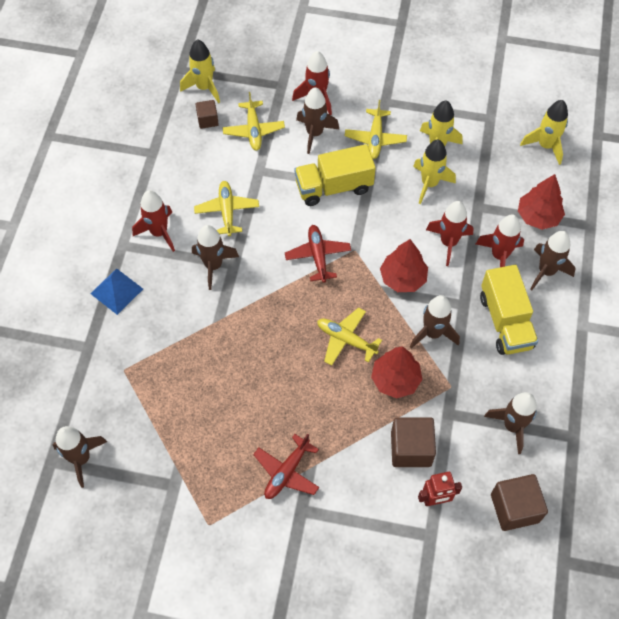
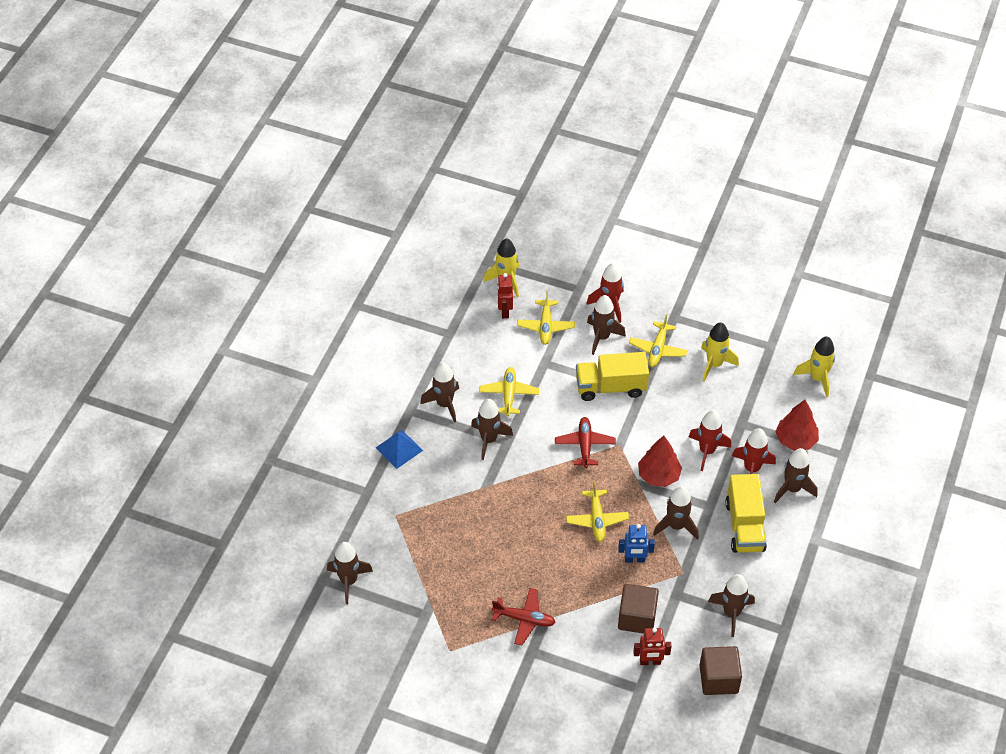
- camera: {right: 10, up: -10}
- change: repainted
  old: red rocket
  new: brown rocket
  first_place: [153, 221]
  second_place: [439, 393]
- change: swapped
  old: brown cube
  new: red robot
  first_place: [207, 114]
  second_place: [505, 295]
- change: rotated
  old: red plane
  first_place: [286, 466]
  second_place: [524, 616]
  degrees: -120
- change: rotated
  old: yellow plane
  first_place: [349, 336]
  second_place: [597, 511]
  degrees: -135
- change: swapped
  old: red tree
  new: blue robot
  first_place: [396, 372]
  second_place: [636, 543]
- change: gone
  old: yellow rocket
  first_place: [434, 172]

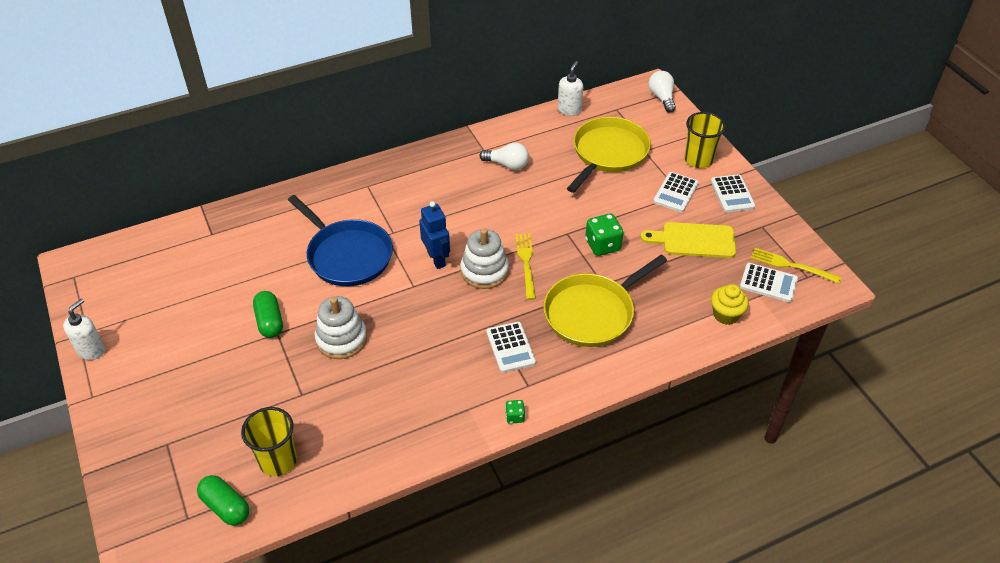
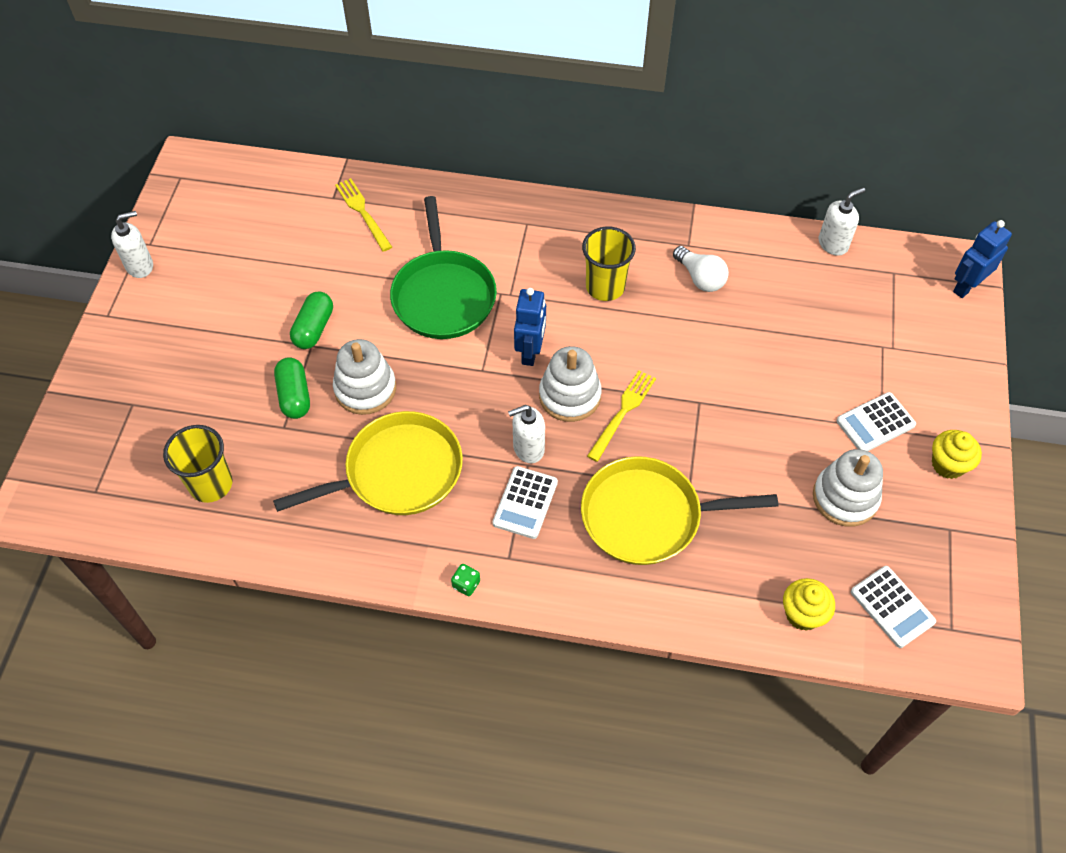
- camera: {right: 35, up: 10}
- change: shifted
  old: green capsule
  first_place: [223, 500]
  second_place: [292, 388]
- change: repainted
  old: blue pan
  new: green pan
  first_place: [340, 240]
  second_place: [443, 267]
- change: shifted
  old: yellow pan
  first_place: [609, 155]
  second_place: [368, 463]
- change: gone
  old: green dice
  first_place: [604, 235]
- change: swapped
  old: yellow cutting board
  new: white stacking toy
  first_place: [688, 240]
  second_place: [848, 488]
- change: swapped
  old: white light bulb
  new: blue robot
  first_place: [662, 92]
  second_place: [982, 259]
- change: shifted
  old: yellow cup
  first_place: [705, 140]
  second_place: [609, 264]
- change: swapped
  old: white calculator
  new: yellow cupcake
  first_place: [733, 193]
  second_place: [957, 454]
- change: shifted
  old: yellow fork
  first_place: [795, 265]
  second_place: [363, 215]
- change: new
  new: white soap dispenser
  second_place: [526, 434]

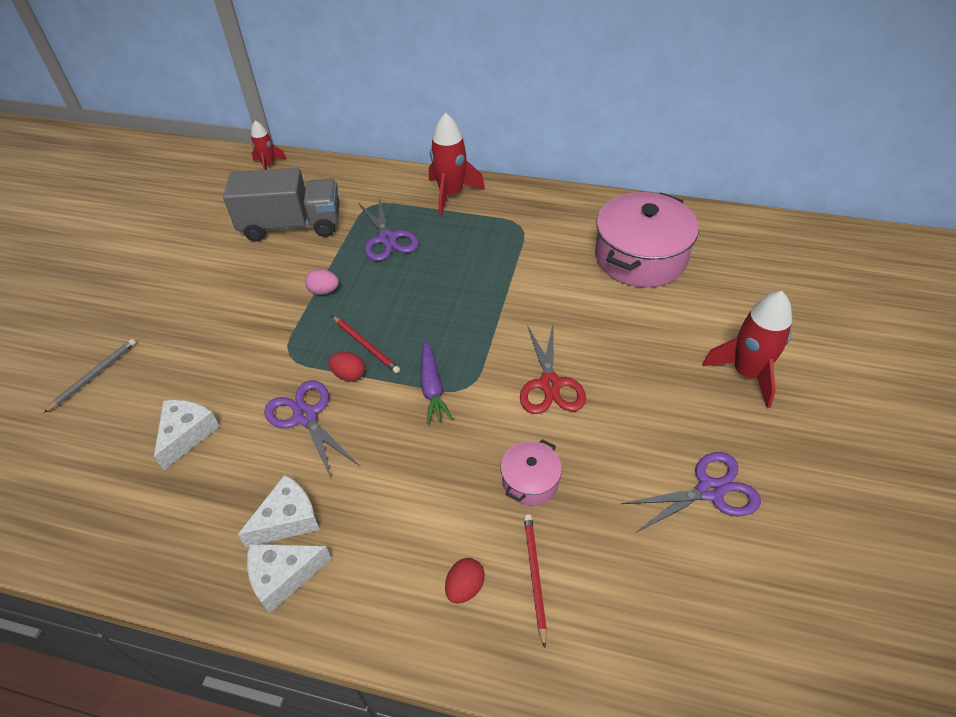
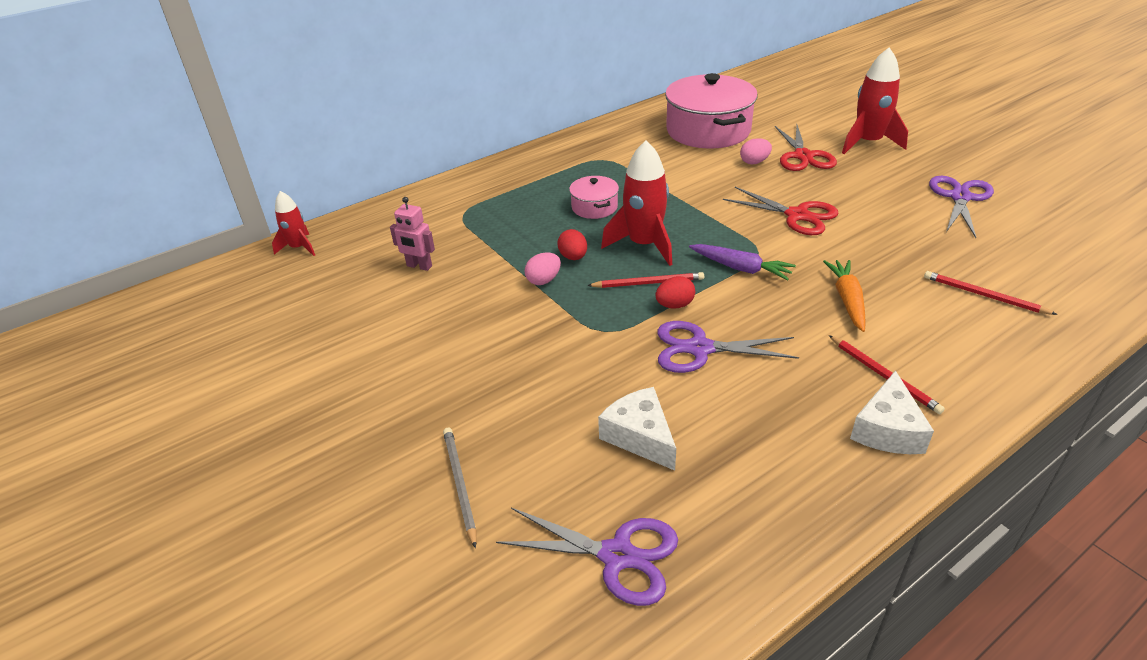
- camera: {right: -50, up: -10}
- change: swapped
  old: grey truck
  new: pink robot
  first_place: [281, 205]
  second_place: [412, 234]
- change: gone
  old: white cheese
  first_place: [278, 510]
- change: shifted
  old: purple scissors
  first_place: [388, 229]
  second_place: [587, 557]
- change: shifted
  old: red rocket
  first_place: [457, 164]
  second_place: [636, 203]
- change: shifted
  old: red egg
  first_place: [465, 581]
  second_place: [572, 244]
- change: shifted
  old: pink pot
  first_place: [531, 472]
  second_place: [594, 197]
- change: new
  new: pink egg
  second_place: [756, 151]
- change: new
  new: red scissors
  second_place: [806, 148]
- change: new
  new: orange carrot
  second_place: [844, 296]
- change: new
  new: red pencil
  second_place: [887, 374]

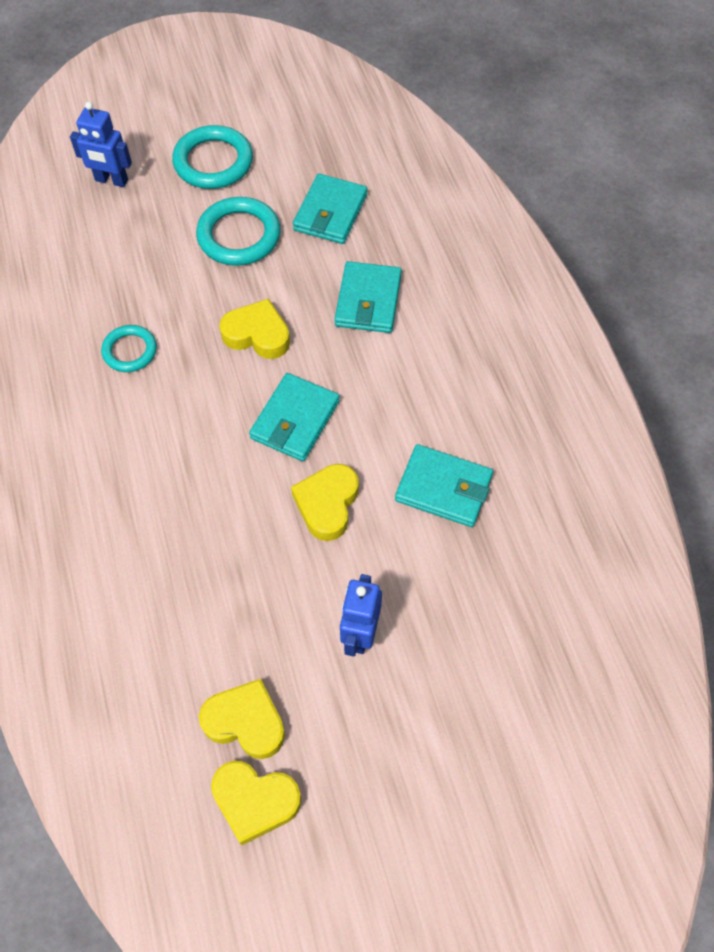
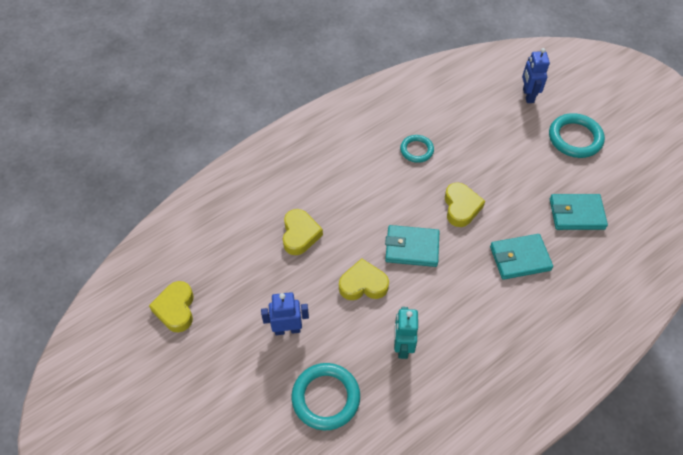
- camera: {right: 70, up: -5}
- change: shifted
  old: turquoise ring
  first_place: [238, 231]
  second_place: [326, 396]
- change: shifted
  old: yellow heart
  first_place: [242, 719]
  second_place: [303, 232]
- change: swapped
  old: turquoise wallet
  new: turquoise robot
  first_place: [444, 485]
  second_place: [406, 333]

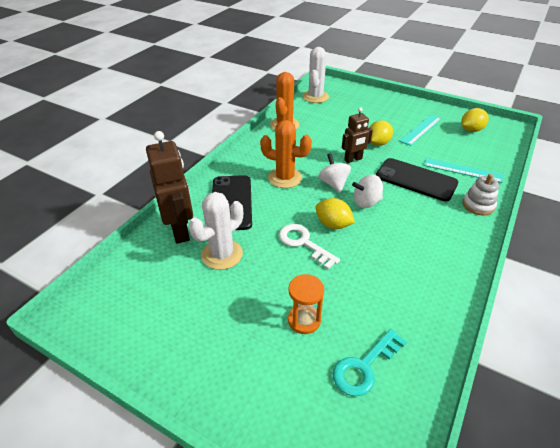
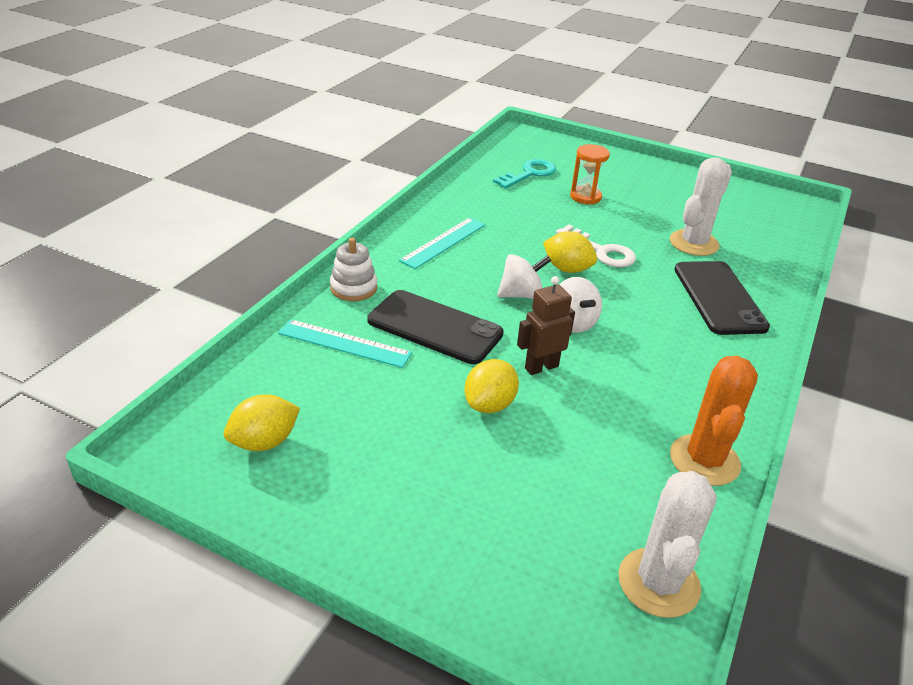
- camera: {right: 175, up: -5}
- change: gone
  old: brown robot
  first_place: [169, 187]
- change: gone
  old: orange cactus
  first_place: [286, 154]
- change: shifted
  old: turquoise ruler
  first_place: [421, 130]
  second_place: [442, 243]

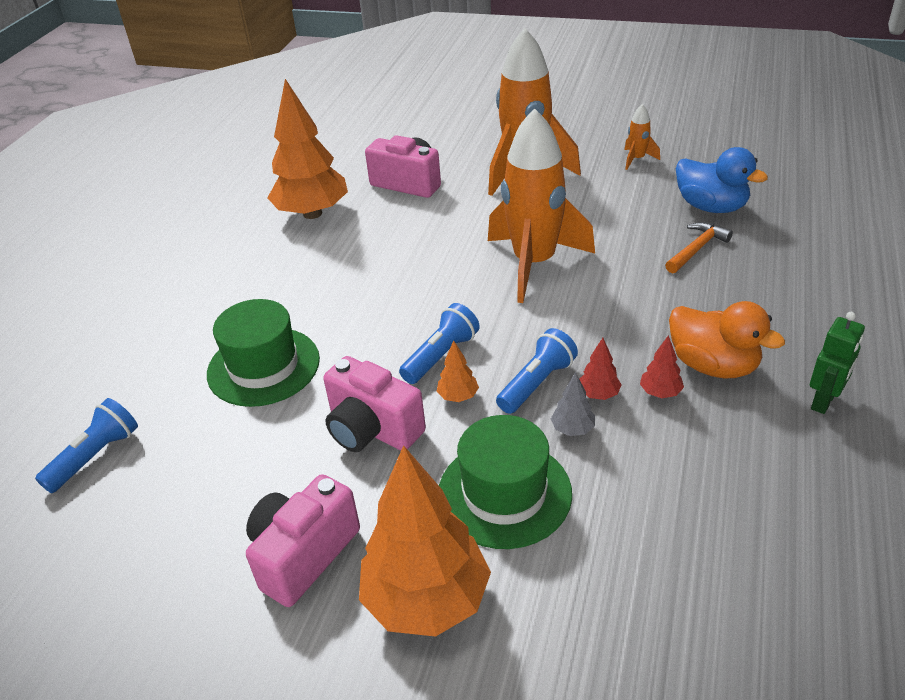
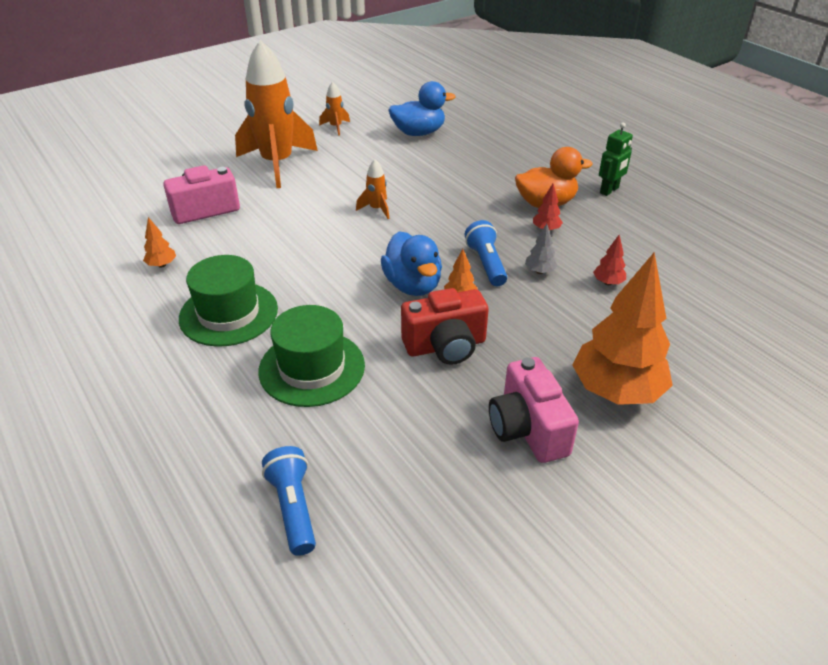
- camera: {right: -55, up: 0}
- change: scaled
  old: orange tree
  first_place: [308, 149]
  second_place: [159, 242]
  factor: 0.41
- change: repainted
  old: pink camera
  new: red camera
  first_place: [374, 404]
  second_place: [445, 326]
- change: swapped
  old: blue flashlight
  new: blue duck
  first_place: [439, 343]
  second_place: [411, 263]
- change: shifted
  old: green hat
  first_place: [505, 482]
  second_place: [228, 301]
- change: scaled
  old: orange rocket
  first_place: [541, 205]
  second_place: [372, 189]
  factor: 0.41
- change: shifted
  old: red tree
  first_place: [600, 369]
  second_place: [609, 260]
- change: gone
  old: orange hammer
  first_place: [699, 248]
- change: rotated
  old: green robot
  first_place: [837, 363]
  second_place: [616, 159]
  degrees: 60

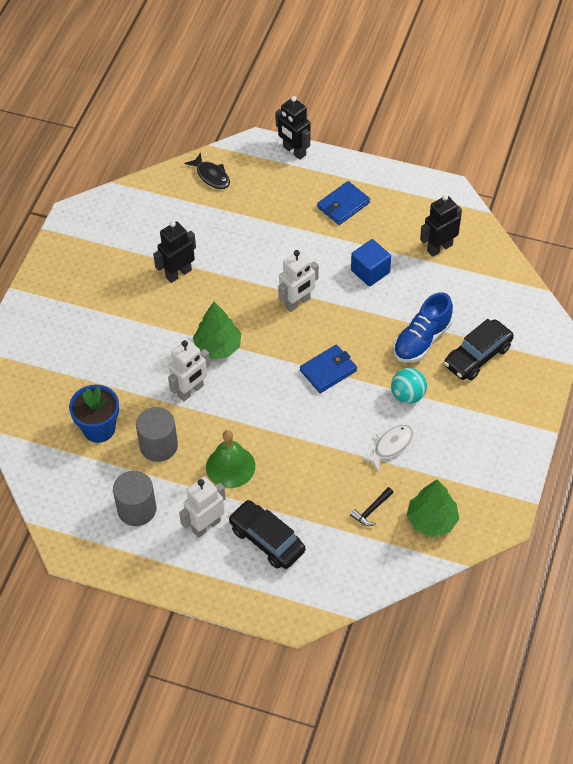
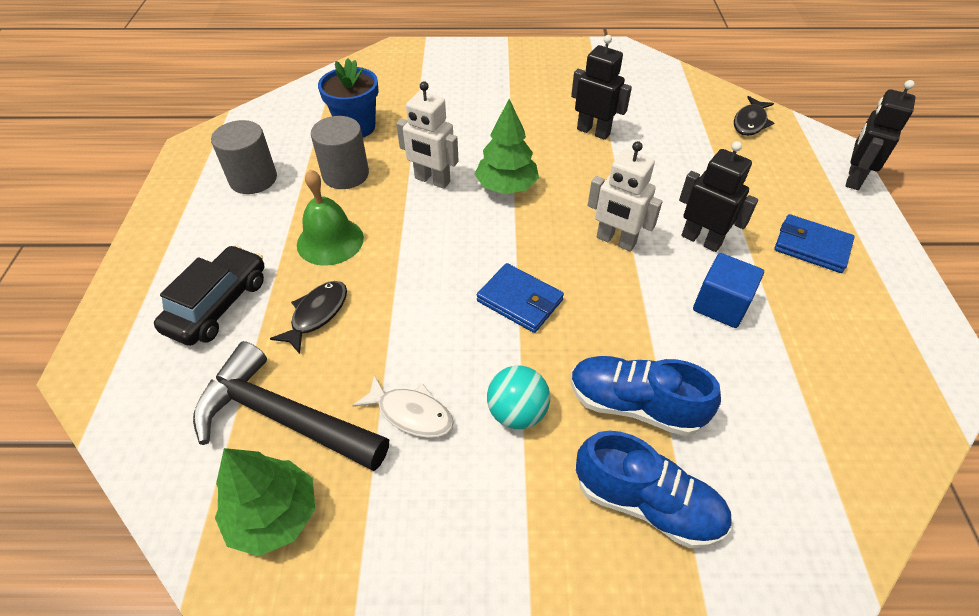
- camera: {right: 70, up: -5}
- change: gone
  old: white robot
  first_place: [202, 507]
- change: scaled
  old: black hammer
  first_place: [372, 506]
  second_place: [291, 406]
  factor: 2.47
- change: shifted
  old: black robot
  first_place: [441, 225]
  second_place: [718, 196]
- change: swapped
  old: black car
  new: blue shoe
  first_place: [479, 349]
  second_place: [654, 489]
- change: new
  new: black fish
  second_place: [308, 317]

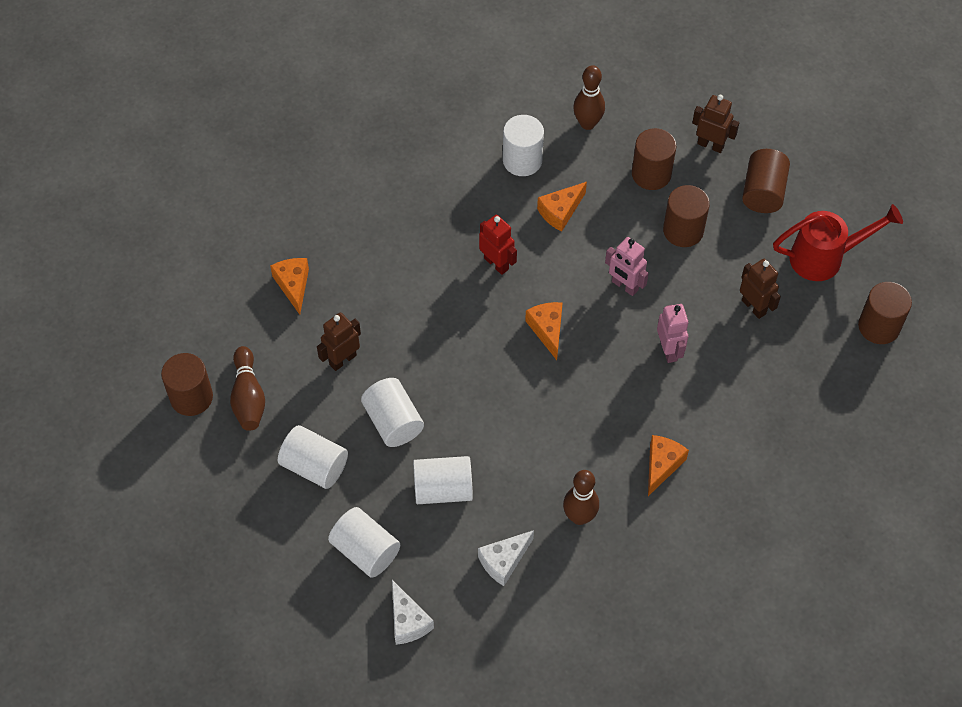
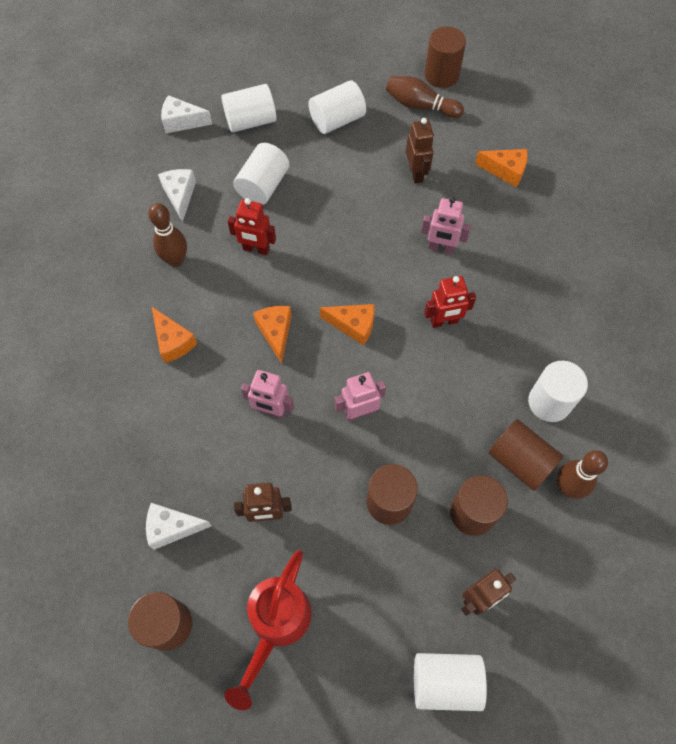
- camera: {right: 120, up: 5}
- change: shifted
  old: white cylinder
  first_place: [392, 412]
  second_place: [450, 682]
- change: shifted
  old: orange cheese
  first_place: [562, 207]
  second_place: [272, 335]
- change: shifted
  old: brown cylinder
  first_place: [766, 181]
  second_place: [526, 455]
- change: new
  new: white cheese
  second_place: [178, 526]
- change: new
  new: red robot
  second_place: [251, 226]
- change: new
  new: pink robot
  second_place: [446, 225]

